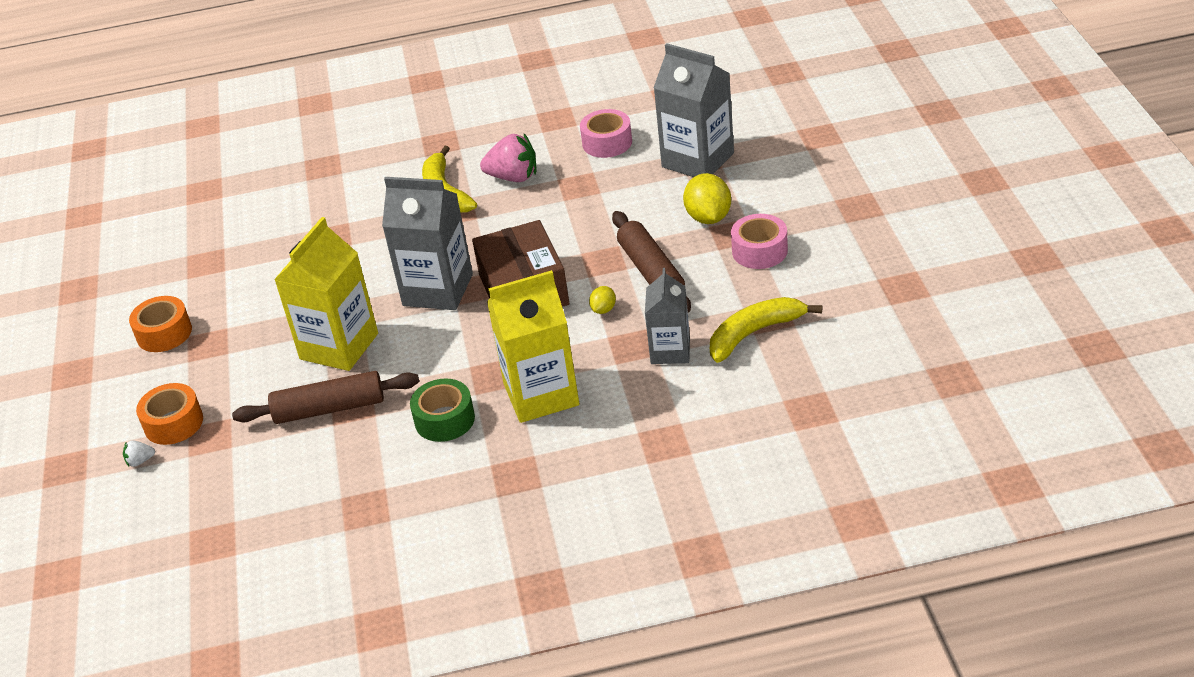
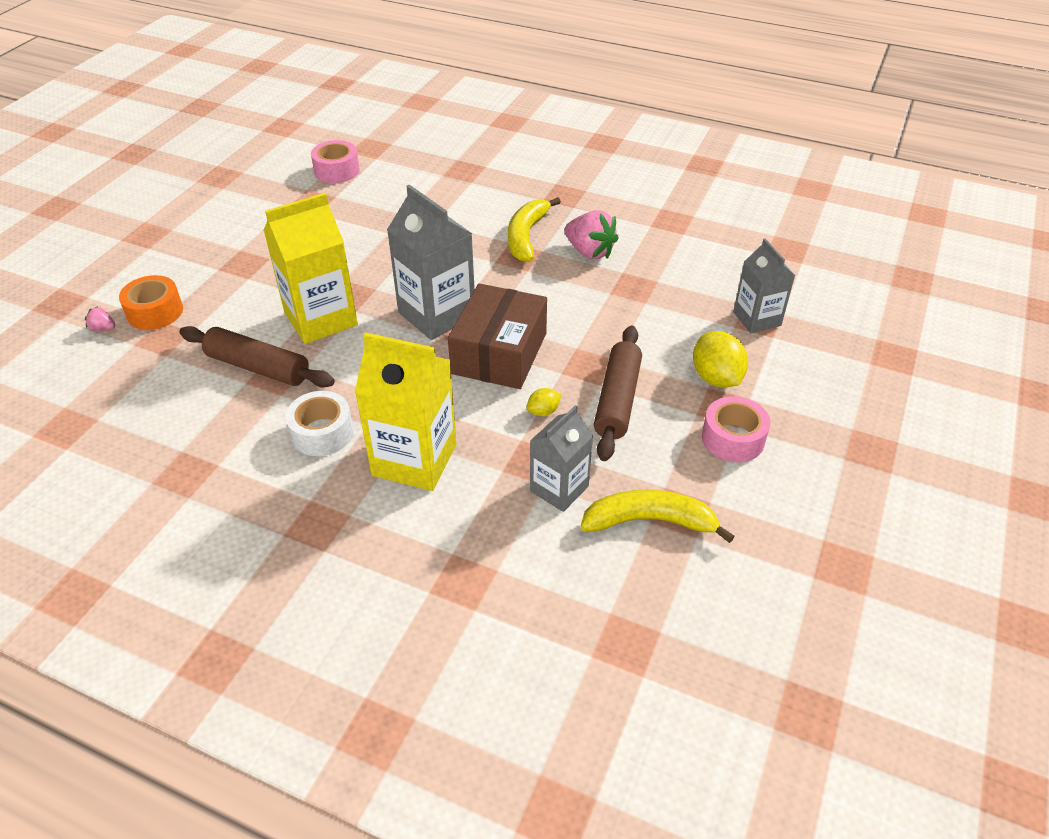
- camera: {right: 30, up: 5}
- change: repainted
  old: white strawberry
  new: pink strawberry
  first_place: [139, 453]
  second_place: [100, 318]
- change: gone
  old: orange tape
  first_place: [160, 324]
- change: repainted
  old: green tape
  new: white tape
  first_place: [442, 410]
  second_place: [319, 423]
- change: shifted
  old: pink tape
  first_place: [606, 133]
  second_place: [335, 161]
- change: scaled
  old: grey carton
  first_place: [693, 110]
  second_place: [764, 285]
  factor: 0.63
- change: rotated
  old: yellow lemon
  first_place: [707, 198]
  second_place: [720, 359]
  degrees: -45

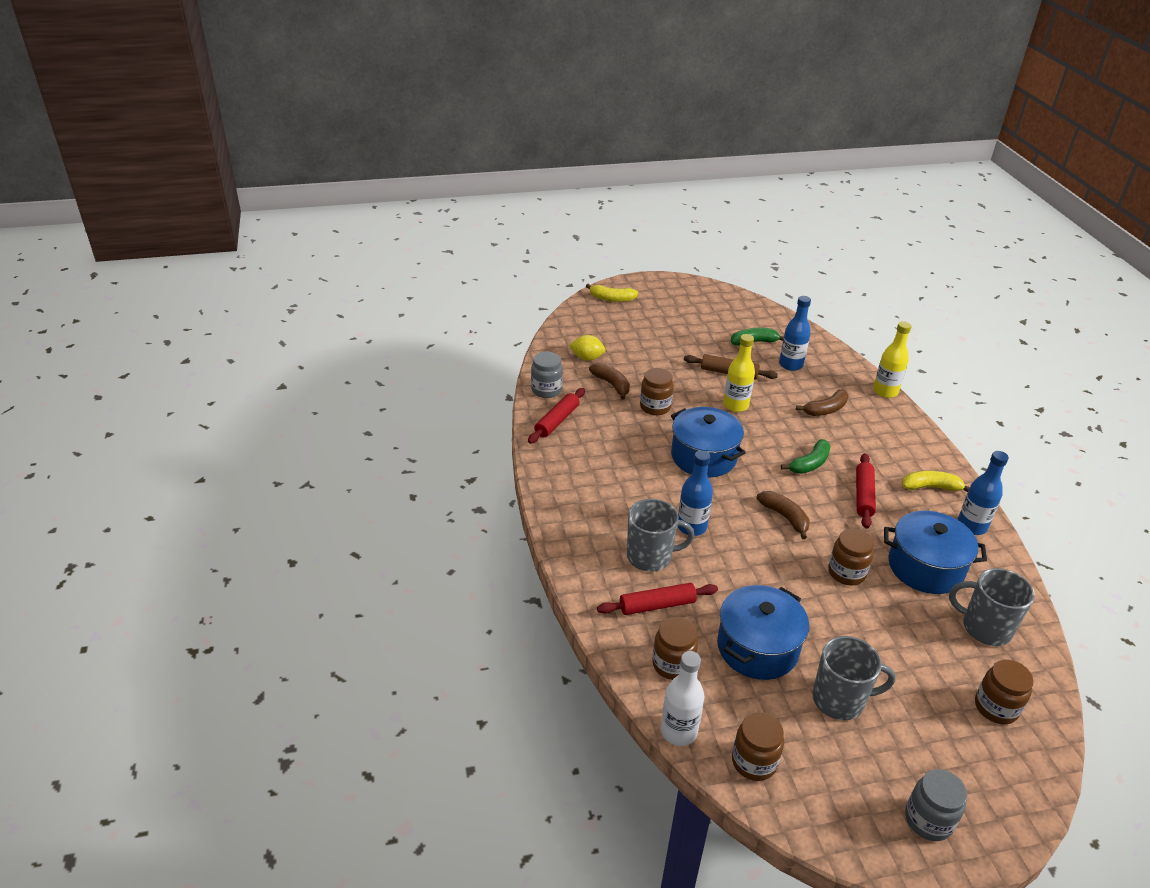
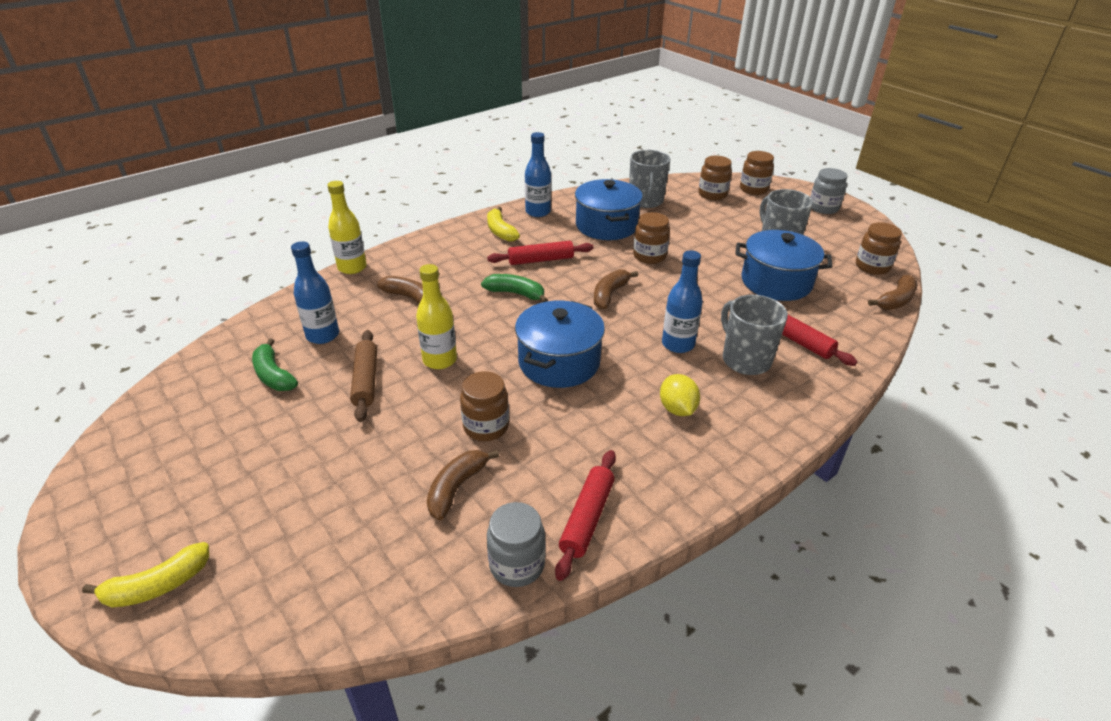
- camera: {right: -115, up: 0}
- change: rotated
  old: red rolling pin
  first_place: [556, 416]
  second_place: [585, 515]
  degrees: -75
- change: shifted
  old: yellow lemon
  first_place: [587, 348]
  second_place: [680, 395]
- change: rotated
  old: yellow banana
  first_place: [612, 293]
  second_place: [145, 575]
  degrees: 75
- change: shifted
  old: brown jar
  first_place: [675, 648]
  second_place: [757, 173]
- change: swapped
  old: white bottle
  new: brown banana
  first_place: [682, 698]
  second_place: [892, 292]

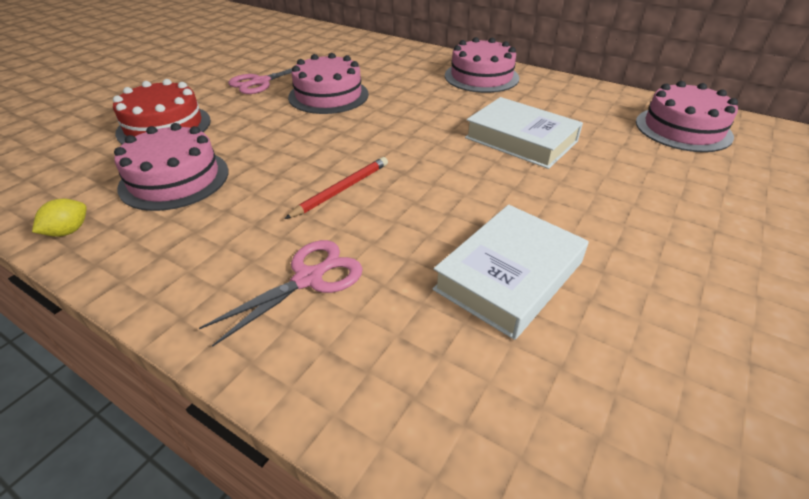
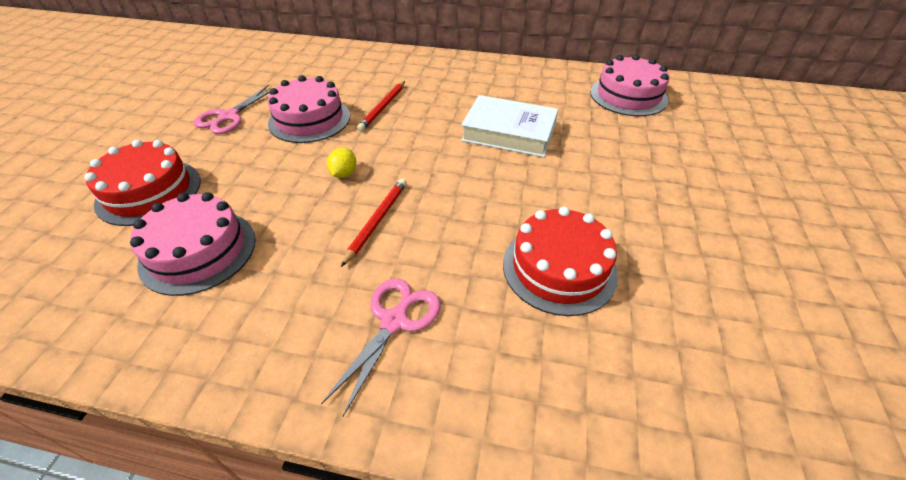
- camera: {right: -20, up: 5}
- change: shifted
  old: yellow lemon
  first_place: [59, 218]
  second_place: [341, 163]
- change: swapped
  old: white book
  new: red cake
  first_place: [511, 272]
  second_place: [560, 261]
- change: gone
  old: pink cake
  first_place: [482, 65]
- change: new
  new: red pencil
  second_place: [381, 106]

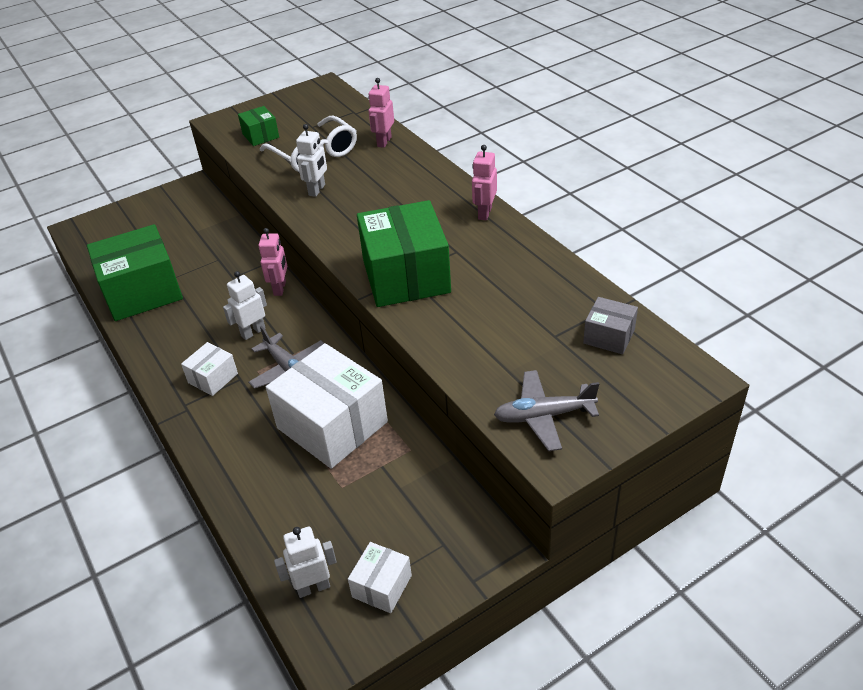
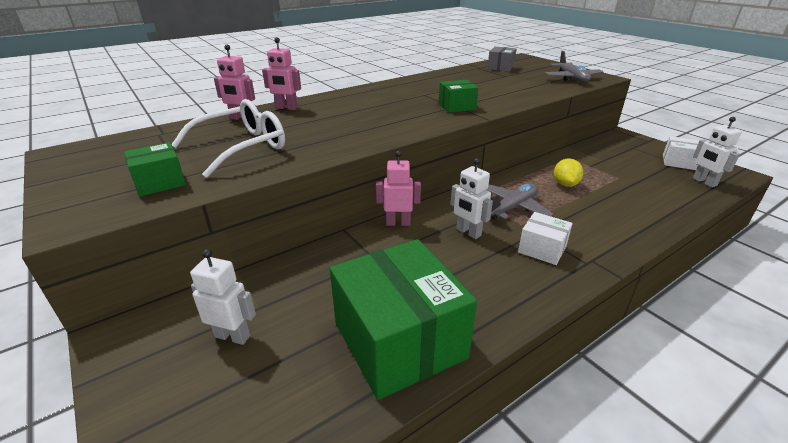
- camera: {right: -95, up: -10}
- change: swapped
  old: white box
  new: yellow lemon
  first_place: [327, 406]
  second_place: [568, 172]
- change: shifted
  old: white robot
  first_place: [311, 160]
  second_place: [223, 297]
- change: scaled
  old: green box
  first_place: [404, 253]
  second_place: [458, 96]
  factor: 0.48
- change: shifted
  old: pink robot
  first_place: [484, 182]
  second_place: [281, 73]

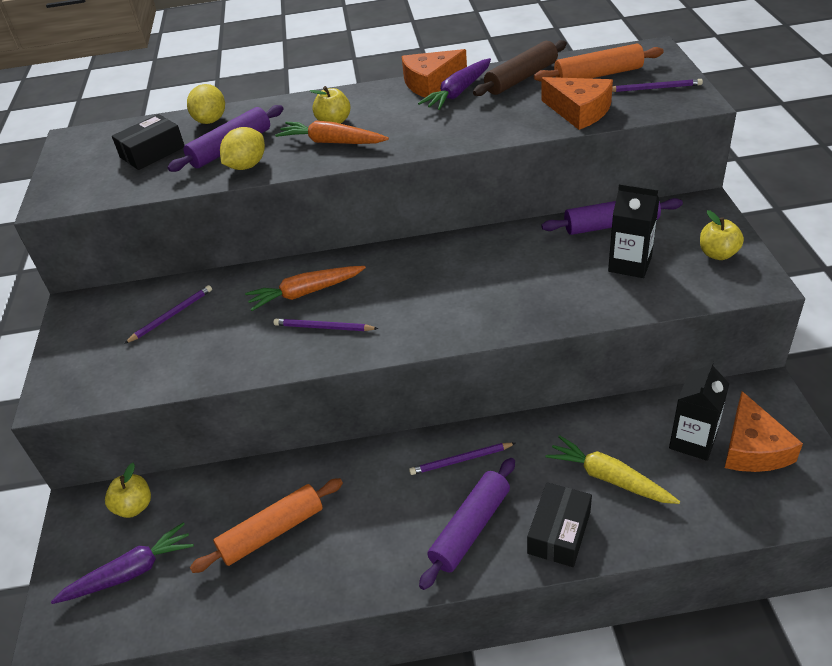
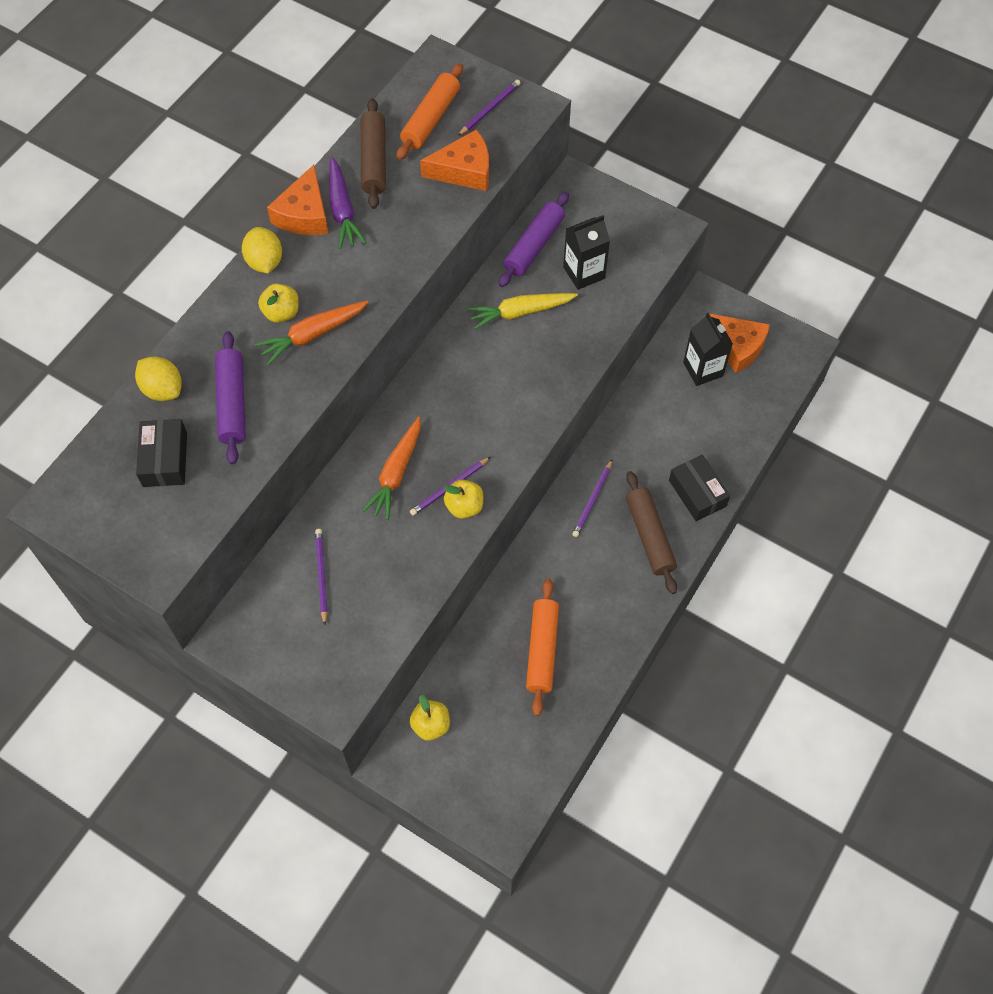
- camera: {right: -55, up: 20}
- change: gone
  old: purple carrot
  first_place: [122, 563]
- change: shifted
  old: yellow lemon
  first_place: [242, 148]
  second_place: [262, 250]
- change: repainted
  old: purple rolling pin
  new: brown rolling pin
  first_place: [467, 524]
  second_place: [651, 532]
- change: shifted
  old: yellow carrot
  first_place: [612, 469]
  second_place: [522, 311]
- change: shifted
  old: yellow apple
  first_place: [722, 235]
  second_place: [463, 499]

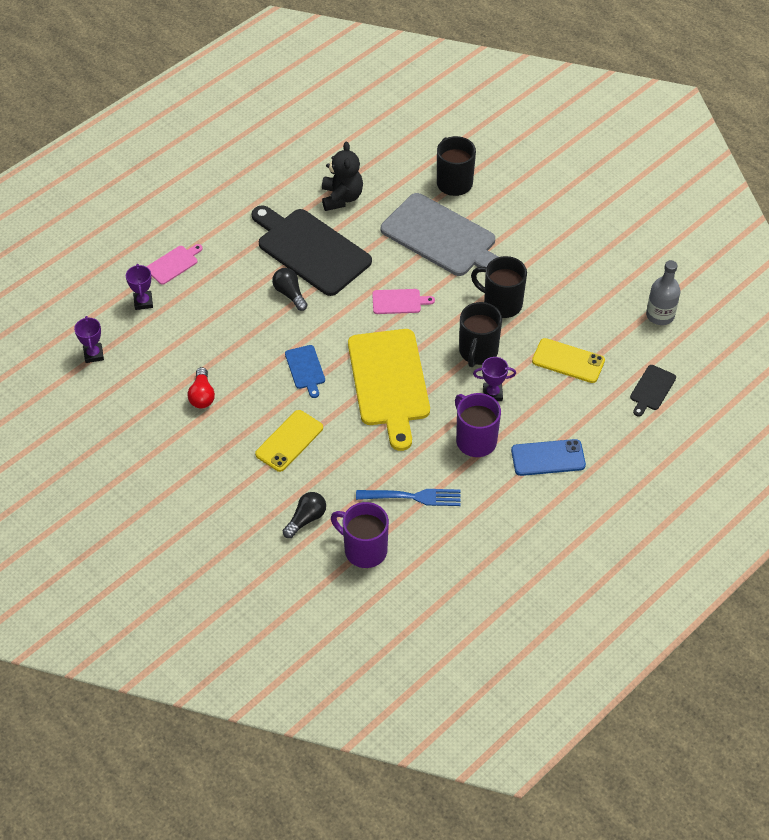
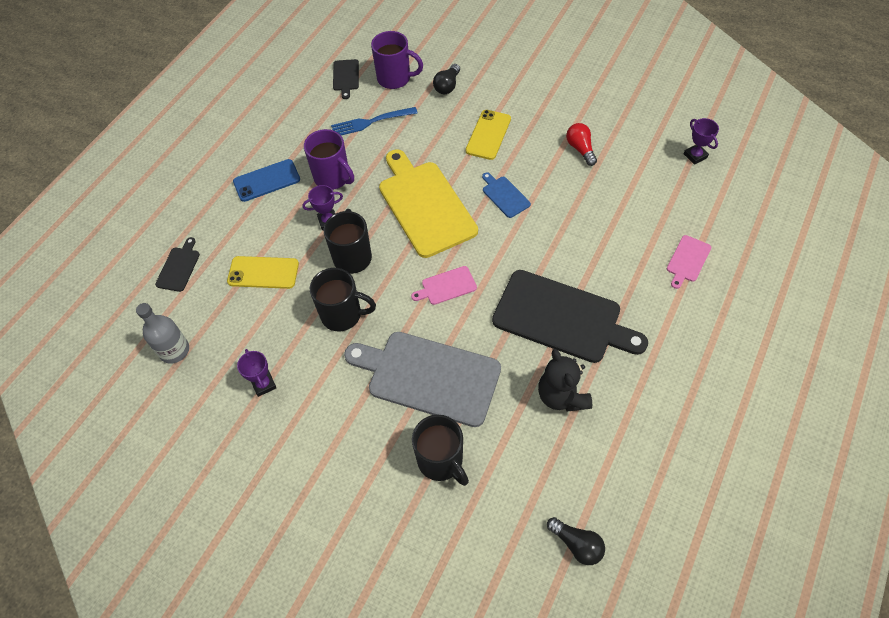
- camera: {right: 165, up: 5}
- change: shifted
  old: purple trophy
  first_place: [139, 287]
  second_place: [256, 373]
- change: shifted
  old: black light bulb
  first_place: [290, 289]
  second_place: [576, 541]
- change: new
  new: black cutting board
  second_place: [346, 79]

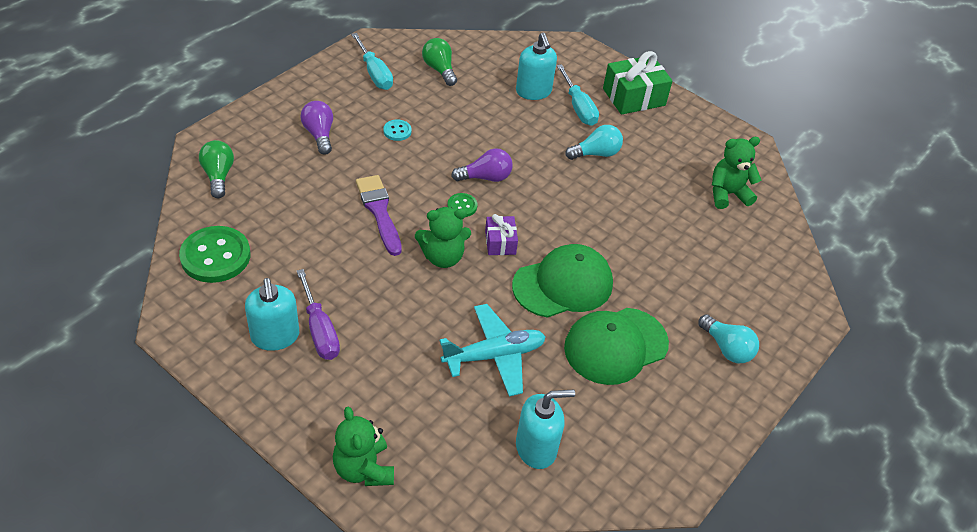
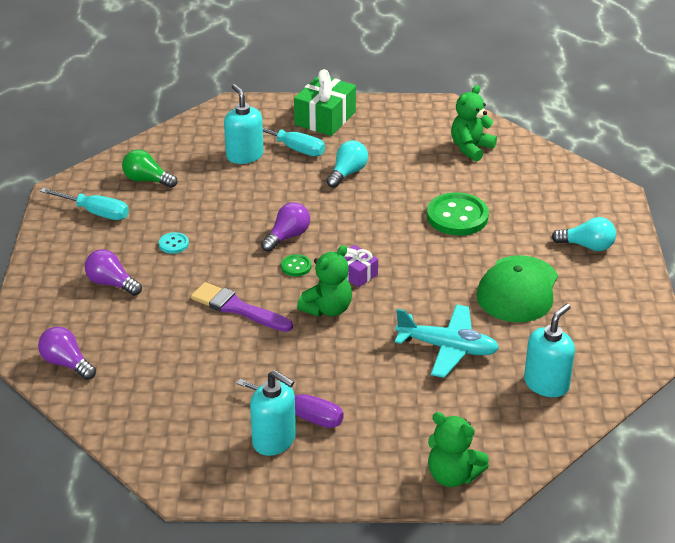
- camera: {right: -35, up: -10}
- change: shifted
  old: green button
  first_place: [214, 254]
  second_place: [458, 214]
- change: repainted
  old: green light bulb
  new: purple light bulb
  first_place: [216, 169]
  second_place: [67, 353]
- change: rotated
  old: turquoise plane
  first_place: [493, 350]
  second_place: [447, 341]
  degrees: 75
- change: gone
  old: green cap
  first_place: [562, 281]
- change: rotated
  old: turquoise soap dispenser
  first_place: [536, 66]
  second_place: [244, 124]
  degrees: -150

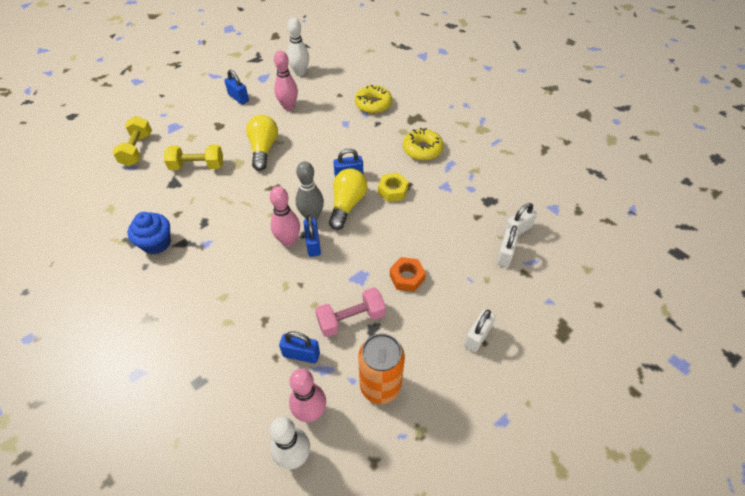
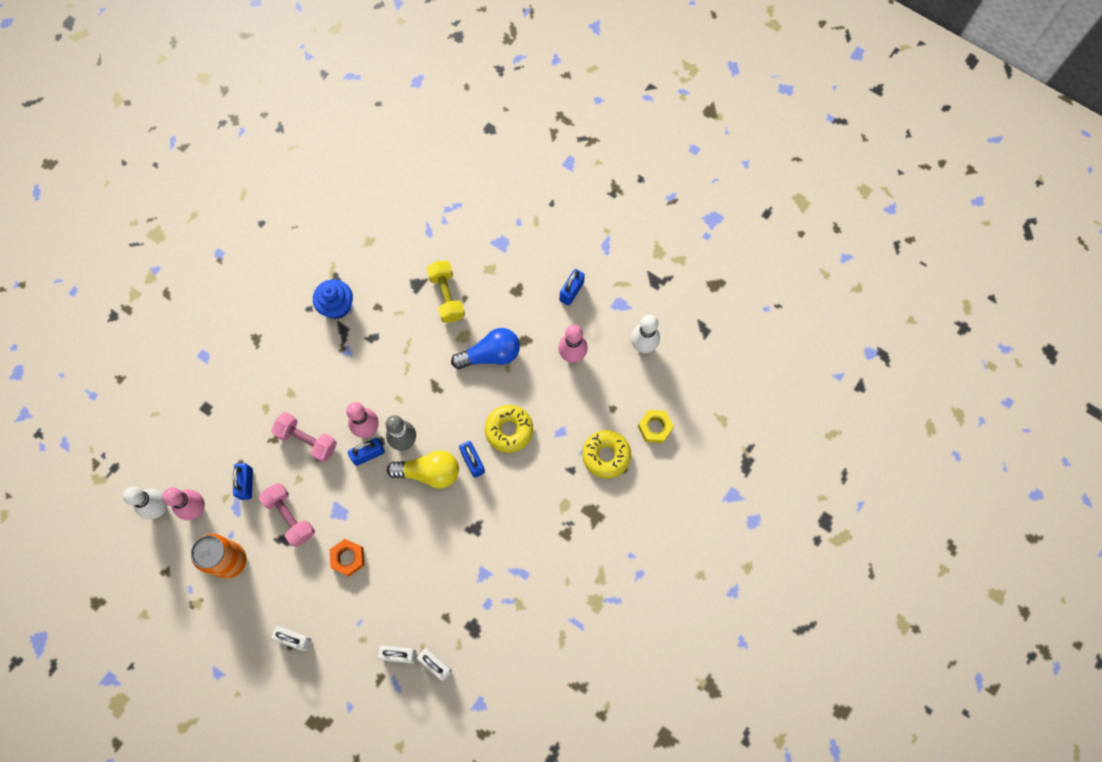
- camera: {right: 75, up: 20}
- change: gone
  old: yellow dumbbell
  first_place: [132, 141]
- change: repainted
  old: yellow light bulb
  new: blue light bulb
  first_place: [262, 143]
  second_place: [485, 348]
- change: shifted
  old: yellow nut
  first_place: [393, 187]
  second_place: [656, 426]
- change: shifted
  old: yellow donut
  first_place: [423, 144]
  second_place: [509, 429]
- change: new
  new: pink dumbbell
  second_place: [304, 437]

